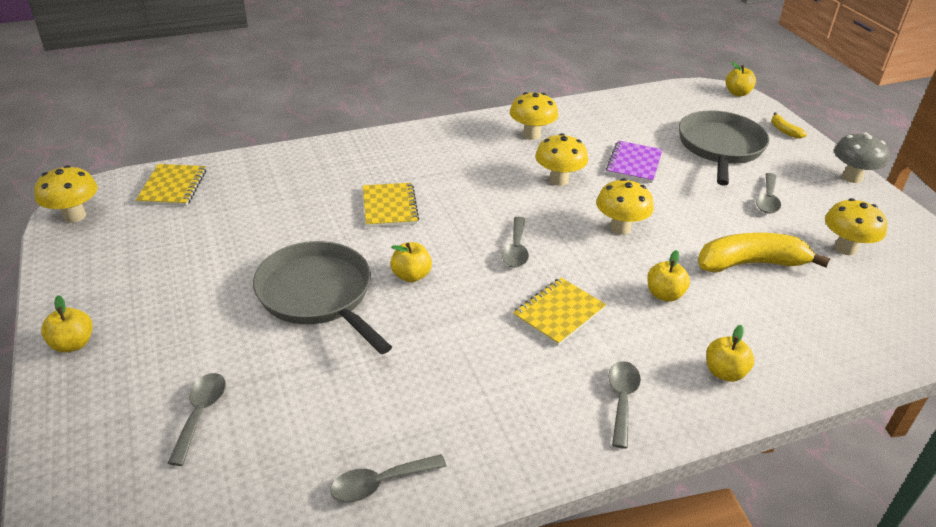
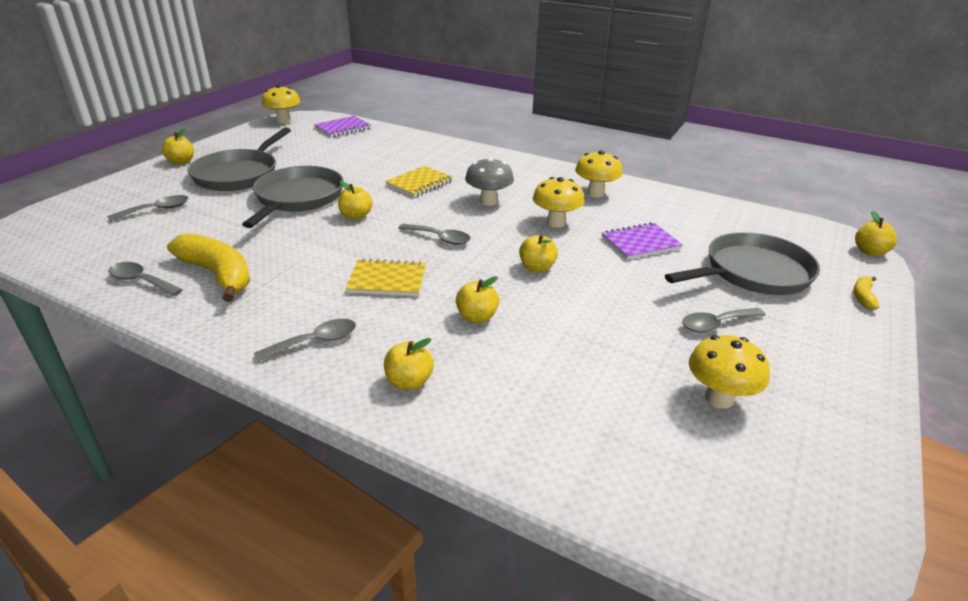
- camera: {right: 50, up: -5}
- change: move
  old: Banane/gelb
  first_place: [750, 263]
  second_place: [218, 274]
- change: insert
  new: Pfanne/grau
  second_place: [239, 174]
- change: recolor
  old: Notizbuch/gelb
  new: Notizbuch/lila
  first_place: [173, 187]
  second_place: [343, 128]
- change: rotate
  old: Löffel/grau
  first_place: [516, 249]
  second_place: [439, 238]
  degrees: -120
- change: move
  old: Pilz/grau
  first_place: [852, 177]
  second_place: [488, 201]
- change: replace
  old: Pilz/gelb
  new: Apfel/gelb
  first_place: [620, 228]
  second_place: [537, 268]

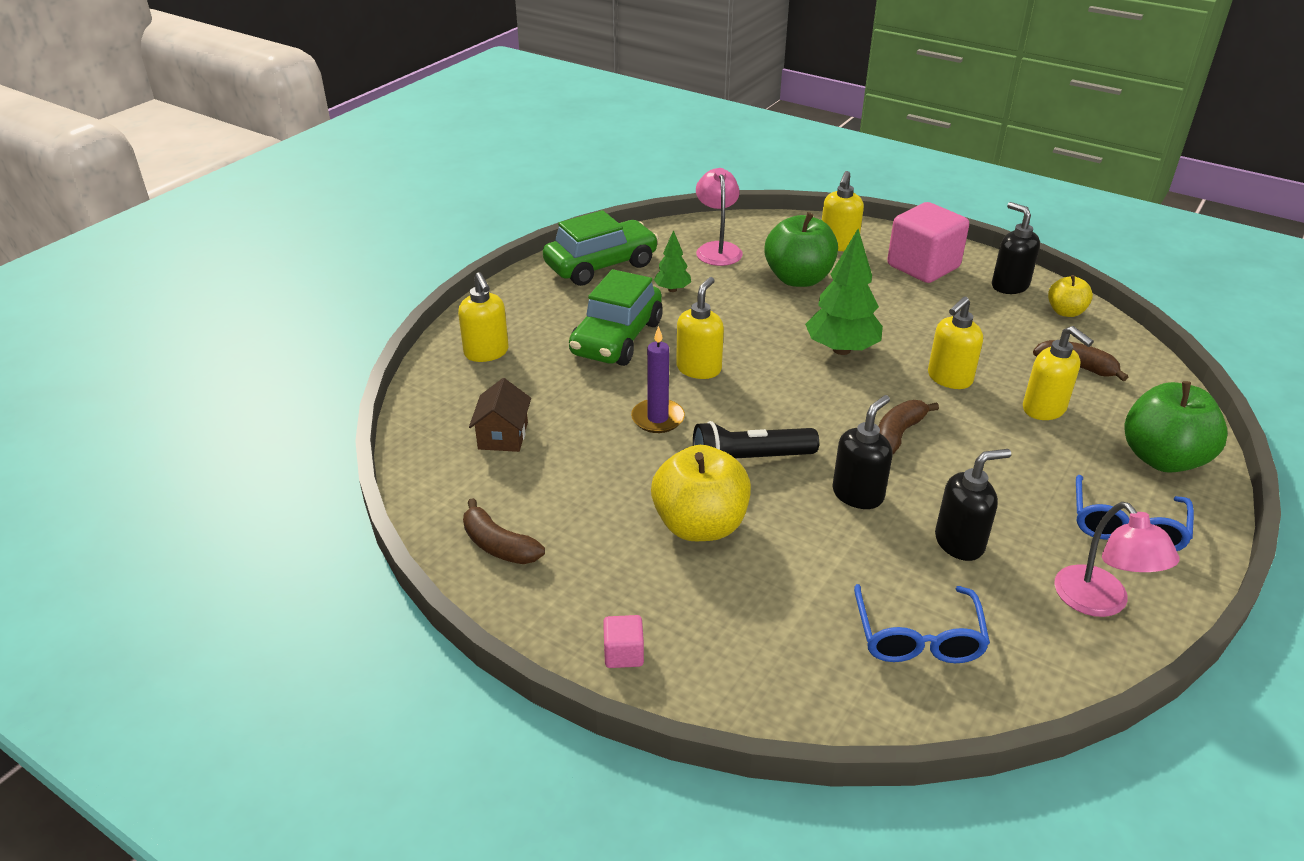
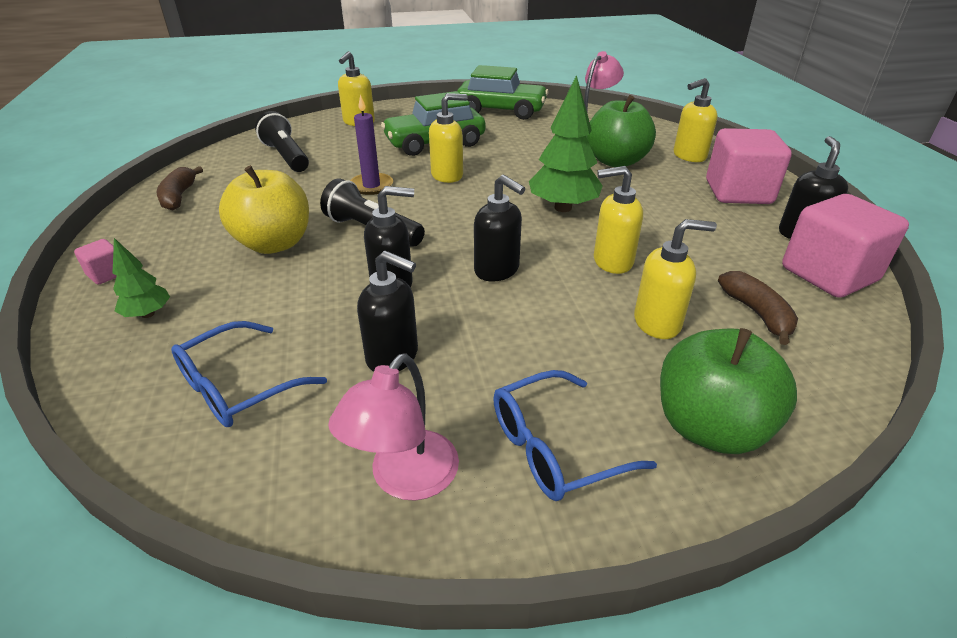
- camera: {right: 45, up: 0}
- change: move
  old: Baum/grün
  first_place: [672, 289]
  second_place: [148, 314]
- change: replace
  old: Haus/braun
  new: Taschenlampe/schwarz
  first_place: [503, 436]
  second_place: [286, 156]
- change: replace
  old: Banane/braun
  new: Seifenspender/schwarz
  first_place: [898, 434]
  second_place: [497, 270]
- change: rotate
  old: Seifenspender/gelb
  first_place: [1044, 409]
  second_place: [657, 323]
  degrees: -105
- change: replace
  old: Apfel/gelb
  new: Kubus/rosa
  first_place: [1065, 312]
  second_place: [828, 274]

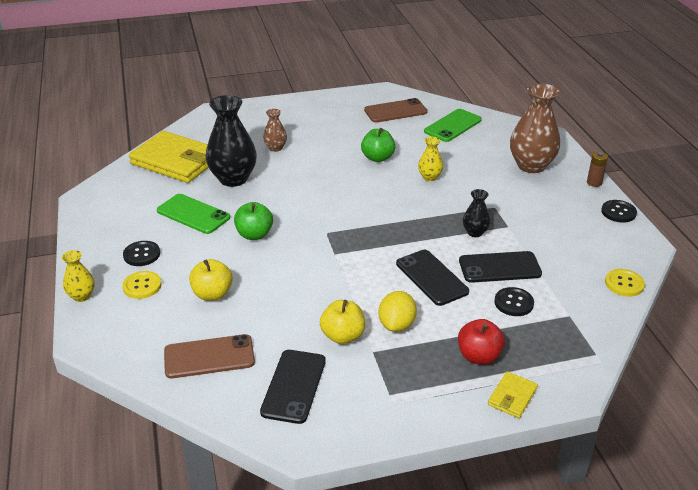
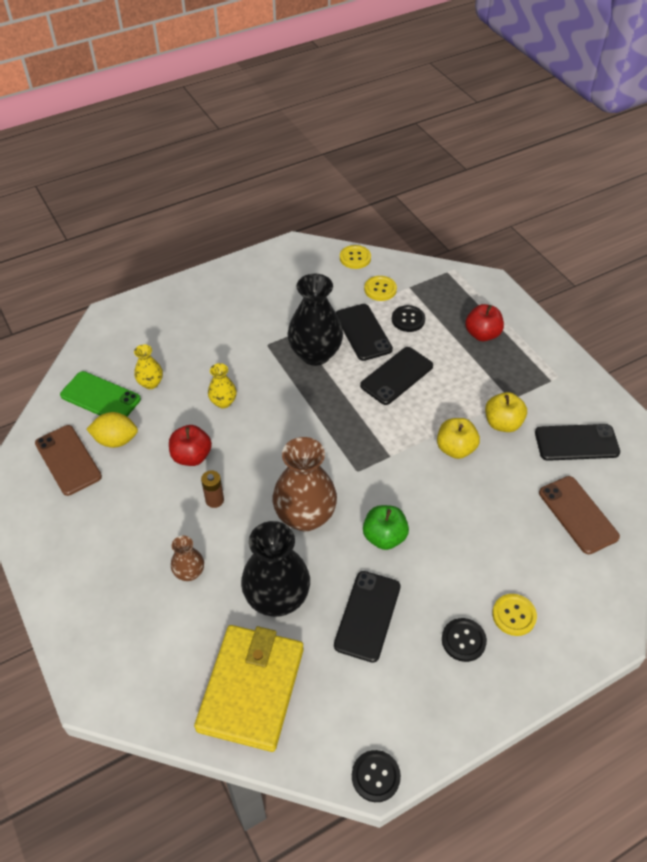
- camera: {right: -105, up: 15}
- change: move
  old: Zitrone/gelb
  first_place: [397, 325]
  second_place: [116, 440]
- change: move
  old: Vase/gelb
  first_place: [82, 296]
  second_place: [151, 383]
- change: recolor
  old: Apfel/grün
  new: Apfel/rot
  first_place: [377, 158]
  second_place: [191, 456]
- change: move
  old: Batterie/braun
  first_place: [594, 183]
  second_place: [214, 500]
- change: move
  old: Vase/braun
  first_place: [531, 166]
  second_place: [305, 516]
- change: resize
  old: Vase/schwarz
  first_place: [475, 232]
  second_place: [315, 354]
  factor: 1.99
- change: recolor
  old: Handy/grün
  new: Handy/schwarz
  first_place: [193, 214]
  second_place: [367, 616]
- change: move
  old: Knopf/schwarz
  first_place: [618, 212]
  second_place: [375, 776]
- change: insert
  new: Knopf/gelb
  second_place: [380, 289]
- change: move
  old: Apfel/gelb
  first_place: [212, 294]
  second_place: [455, 448]
- change: delete
  old: Geldbörse/gelb
  first_place: [512, 397]

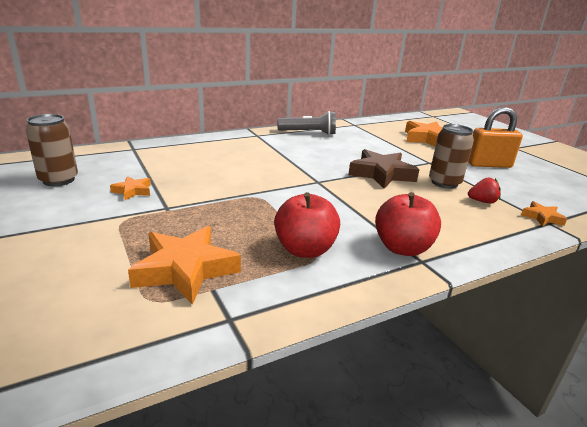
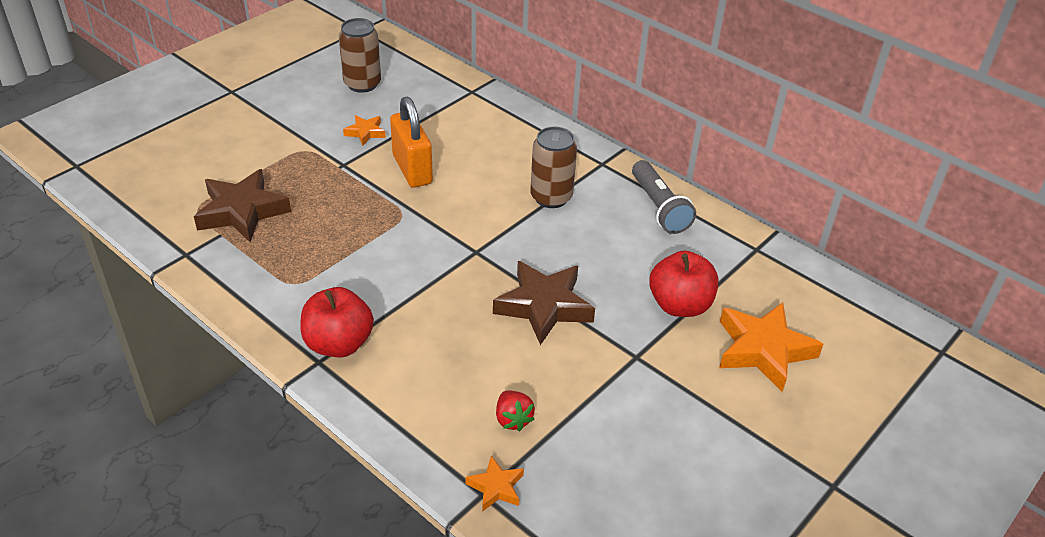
- camera: {right: 70, up: 15}
- change: recolor
  old: Stern/orange
  new: Stern/braun
  first_place: [185, 269]
  second_place: [242, 211]
- change: move
  old: Vorhängeschloss/orange
  first_place: [488, 165]
  second_place: [412, 169]
- change: move
  old: Dose/braun
  first_place: [444, 183]
  second_place: [551, 197]
- change: move
  old: Apfel/rot
  first_place: [305, 250]
  second_place: [680, 305]

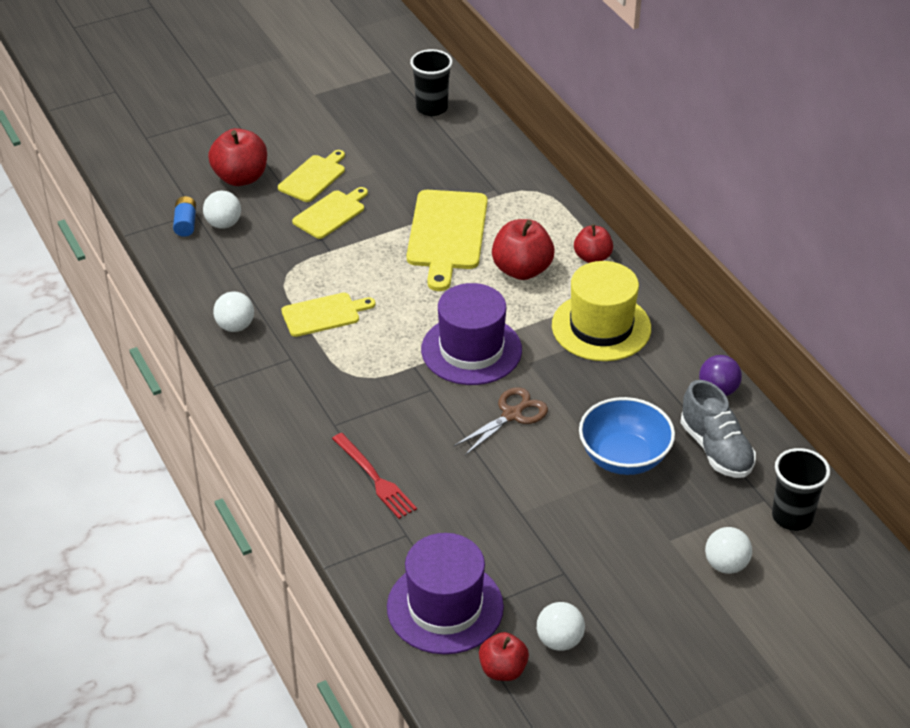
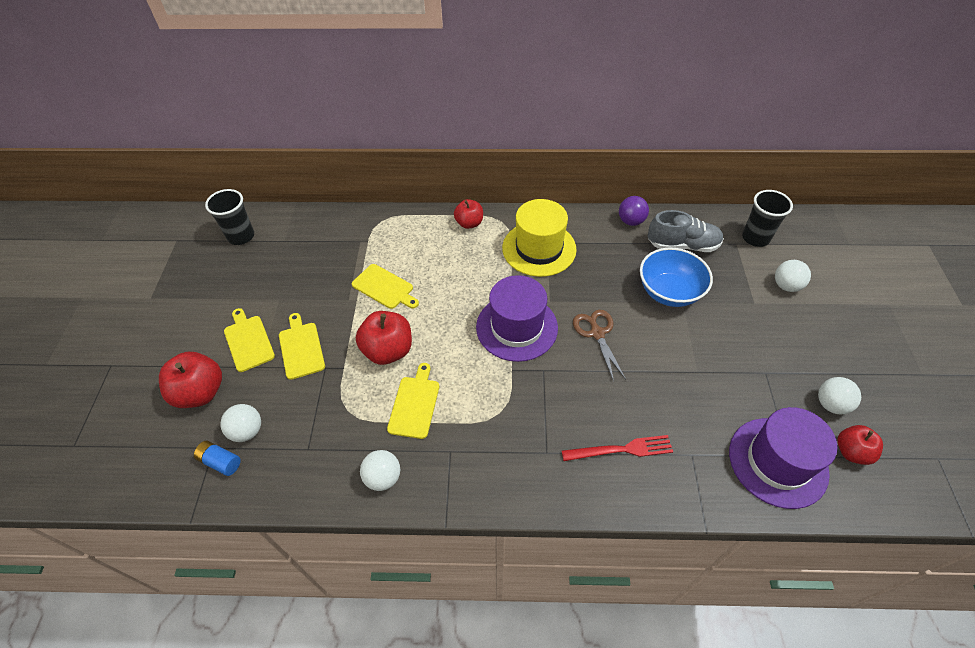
- camera: {right: -60, up: 10}
- change: resize
  old: Schneidebrett/gelb
  first_place: [447, 234]
  second_place: [384, 287]
  factor: 0.59
- change: move
  old: Apfel/rot
  first_place: [522, 270]
  second_place: [388, 350]

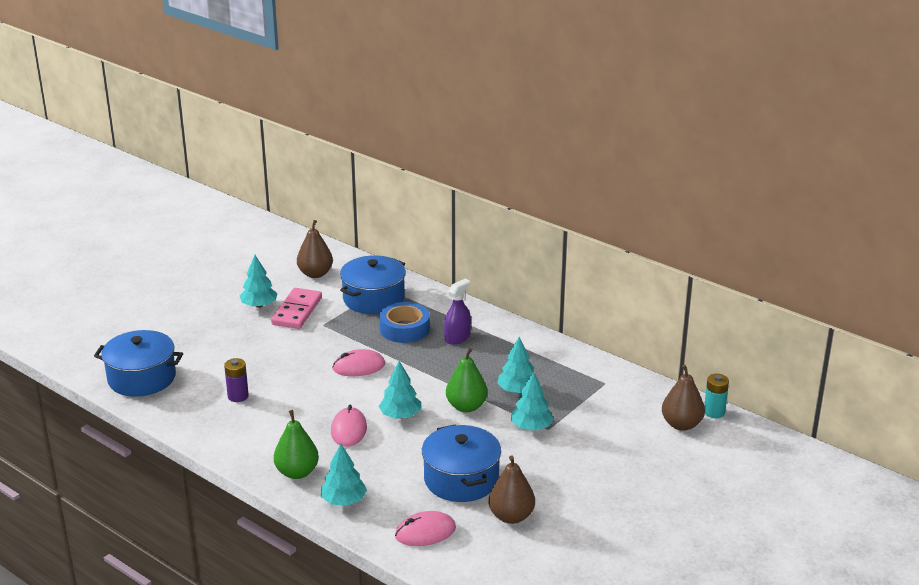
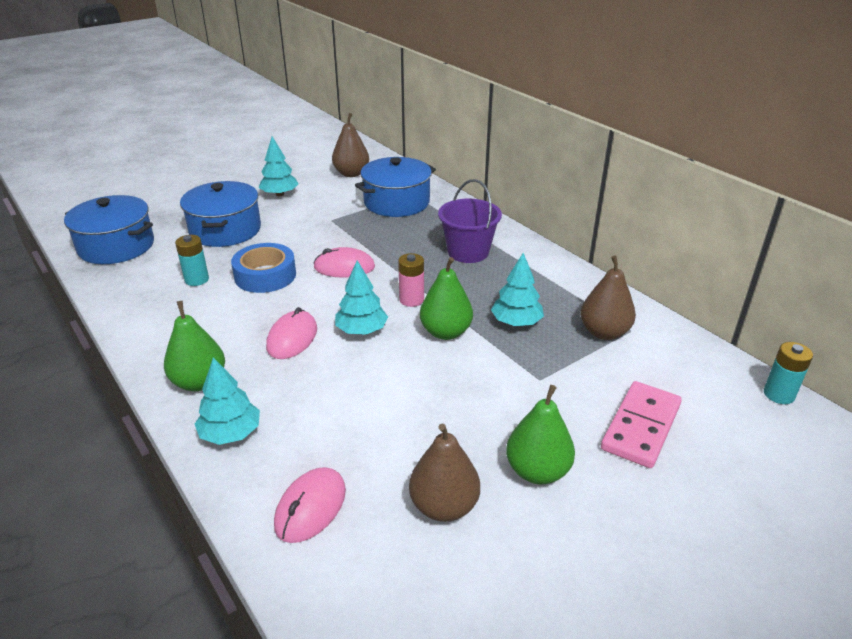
- camera: {right: 15, up: 5}
- change: recolor
  old: Batterie/lila
  new: Batterie/türkis
  first_place: [238, 396]
  second_place: [197, 279]
- change: move
  old: Kochtopf/blau
  first_place: [461, 479]
  second_place: [225, 230]
- change: move
  old: Klebeband/blau
  first_place: [404, 329]
  second_place: [265, 275]
- change: rotate
  old: Computermaus/rosa
  first_place: [425, 532]
  second_place: [310, 507]
  degrees: -60
- change: insert
  new: Batterie/rosa
  second_place: [411, 300]
- change: replace
  old: Sprühflasche/lila
  new: Eimer/lila
  first_place: [457, 337]
  second_place: [468, 252]
- change: insert
  new: Birne/grün
  second_place: [537, 471]
- change: move
  old: Birne/braun
  first_place: [681, 424]
  second_place: [604, 332]
- change: move
  old: Dominostein/rosa
  first_place: [297, 311]
  second_place: [640, 427]
- change: delete
  old: Baum/türkis
  first_place: [531, 427]

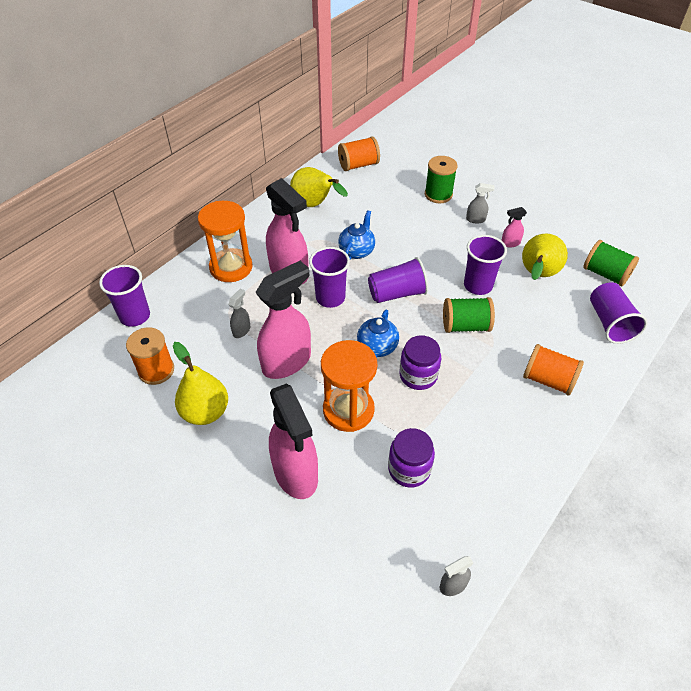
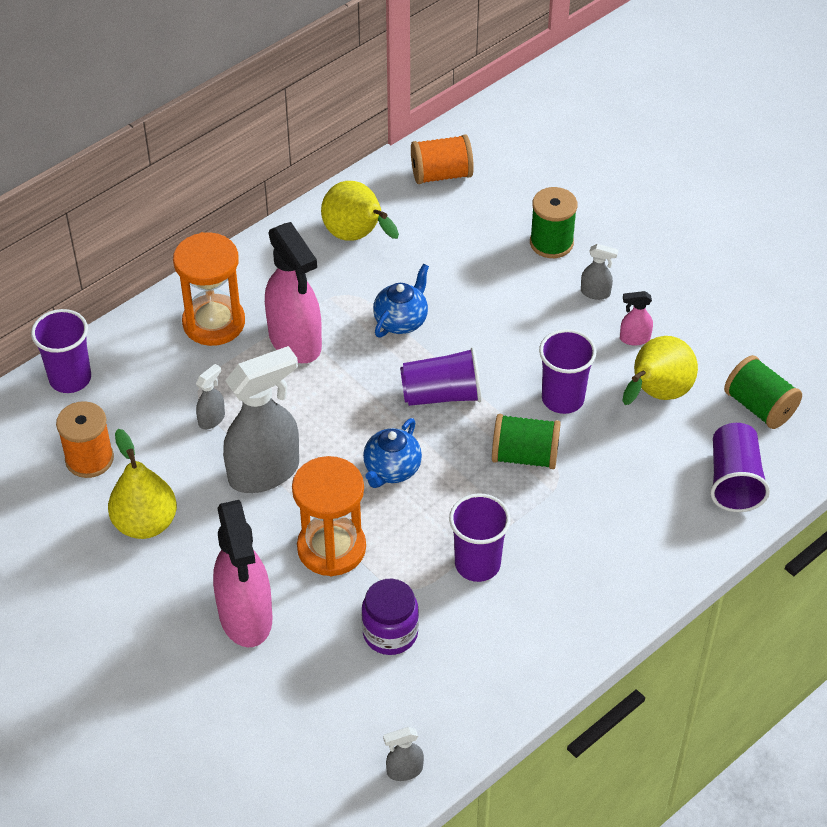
- camera: {right: 10, up: 0}
- change: recolor
  old: Sprühflasche/rosa
  new: Sprühflasche/grau
  first_place: [287, 362]
  second_place: [265, 472]
- change: move
  old: Becher/lila
  first_place: [330, 298]
  second_place: [477, 564]
- change: delete
  old: Einmachglas/lila
  first_place: [418, 375]
- change: delete
  old: Garnrolle/orange
  first_place: [548, 380]

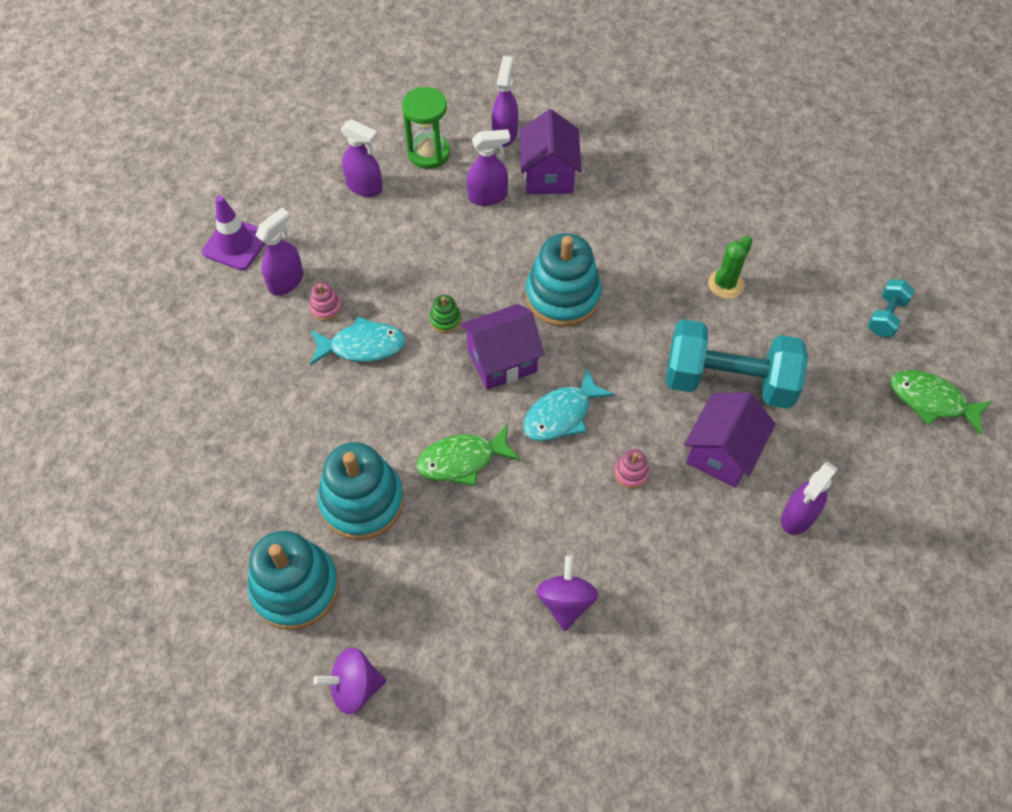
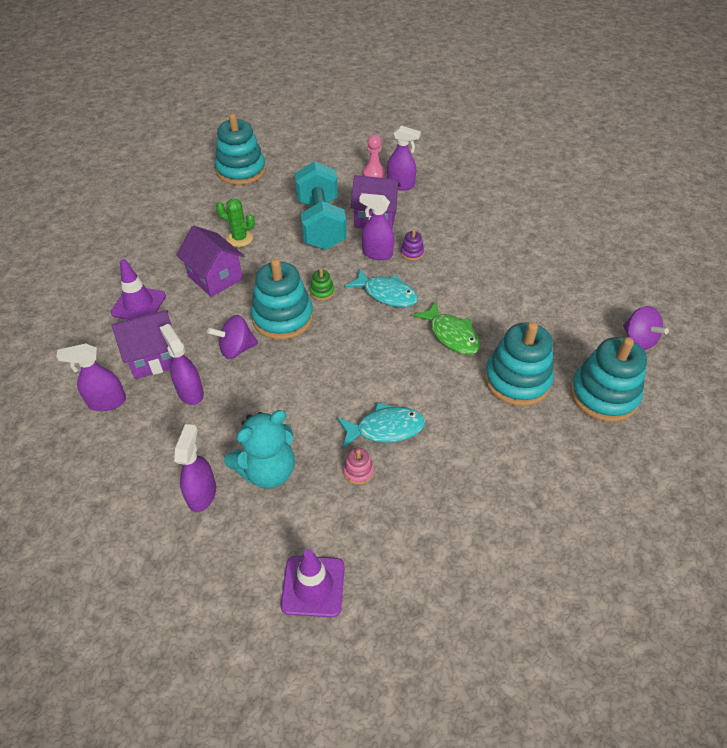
- camera: {right: -110, up: -10}
- change: insert
  new: Leitkegel/lila
  second_place: [139, 304]
- change: move
  old: Haus/lila
  first_place: [502, 360]
  second_place: [215, 278]
- change: move
  old: Kreisel/lila
  first_place: [565, 602]
  second_place: [236, 349]
- change: replace
  old: Hantel/türkis
  new: Stapelspielzeug/türkis
  first_place: [886, 316]
  second_place: [241, 171]
- change: insert
  new: Teddybär/türkis
  second_place: [267, 470]
- change: move
  old: Stapelspielzeug/grün
  first_place: [445, 320]
  second_place: [322, 292]
- change: rotate
  old: Fisch/türkis
  first_place: [362, 346]
  second_place: [385, 428]
  degrees: 105
- change: move
  old: Sprühflasche/lila
  first_place: [286, 281]
  second_place: [377, 253]
- change: insert
  new: Bauer/rosa
  second_place: [373, 173]
- change: recolor
  old: Stapelspielzeug/rosa
  new: Stapelspielzeug/lila
  first_place: [631, 473]
  second_place: [412, 253]
- change: delete
  old: Sanduhr/grün
  first_place: [429, 153]
- change: delete
  old: Fisch/grün
  first_place: [931, 401]

